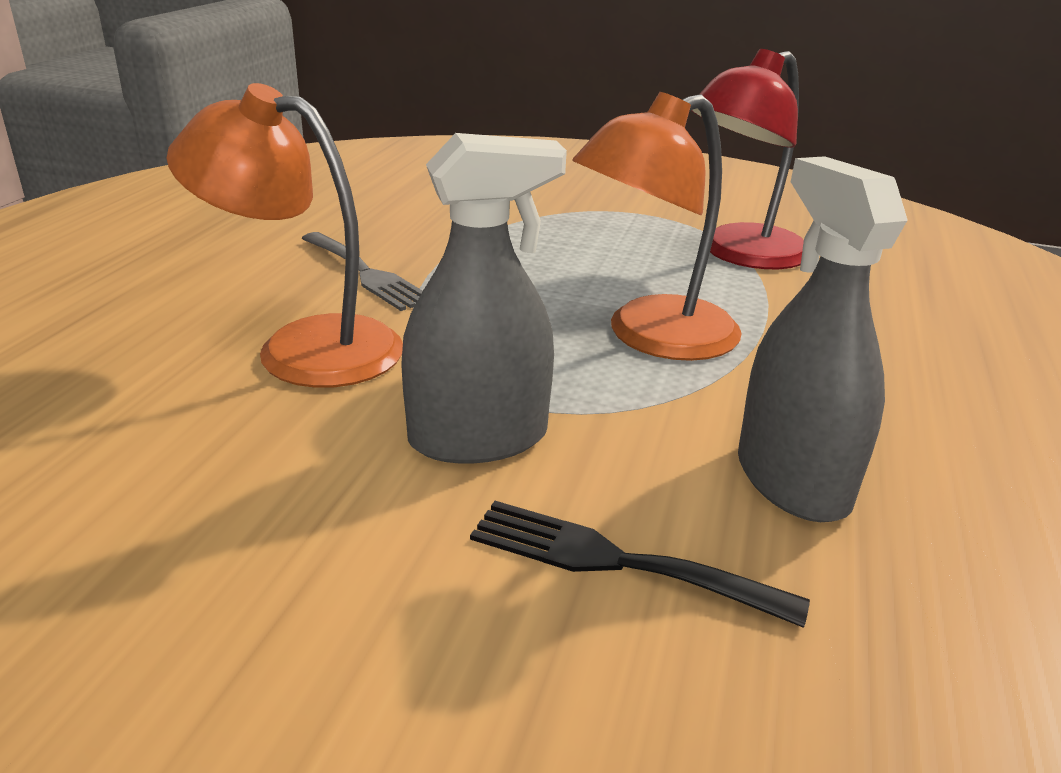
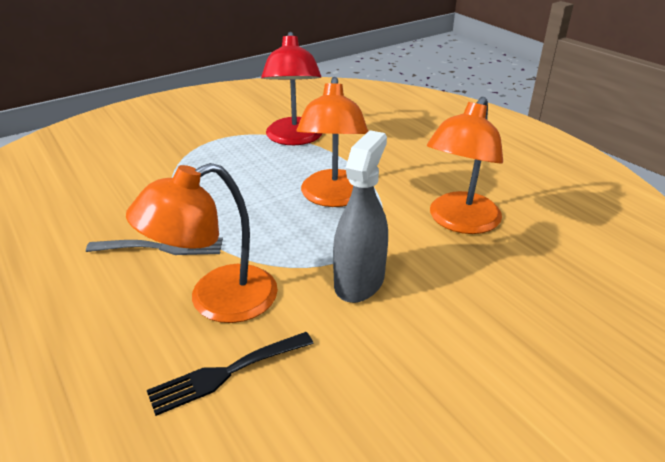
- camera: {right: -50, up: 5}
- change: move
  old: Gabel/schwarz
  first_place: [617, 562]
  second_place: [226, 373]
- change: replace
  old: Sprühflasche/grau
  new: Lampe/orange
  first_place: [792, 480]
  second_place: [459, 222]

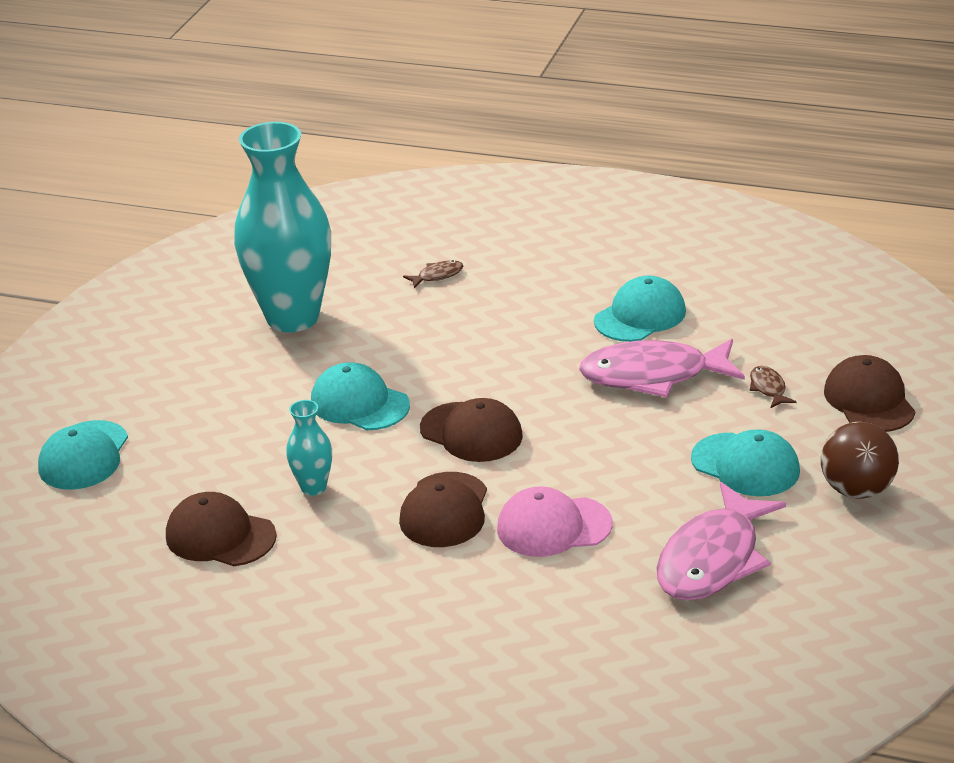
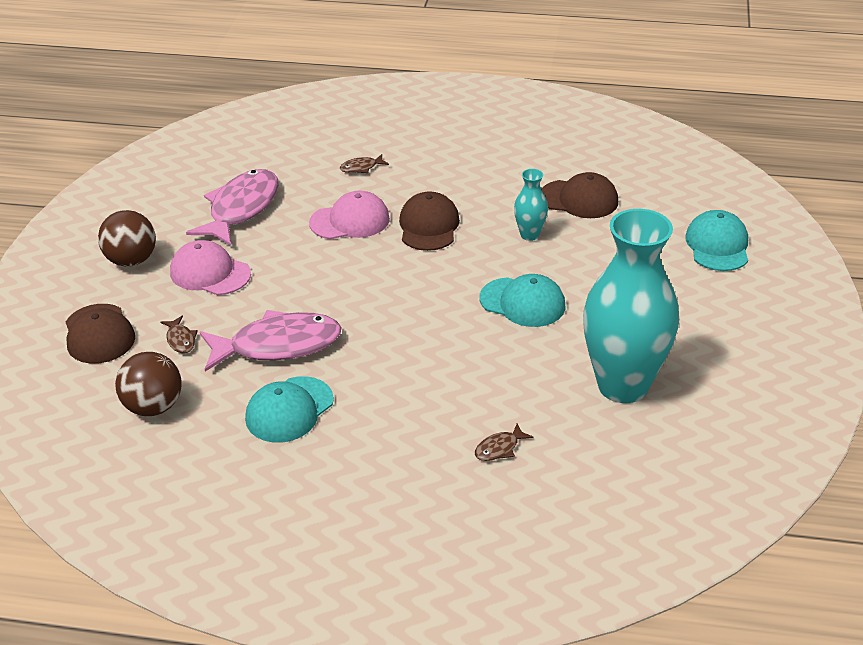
- camera: {right: 170, up: 5}
- change: insert
  new: Ball/braun
  second_place: [153, 407]
- change: recolor
  old: Kappe/türkis
  new: Kappe/rosa
  first_place: [745, 465]
  second_place: [210, 273]
- change: insert
  new: Fisch/braun
  second_place: [361, 168]
- change: delete
  old: Kappe/braun
  first_place: [471, 432]

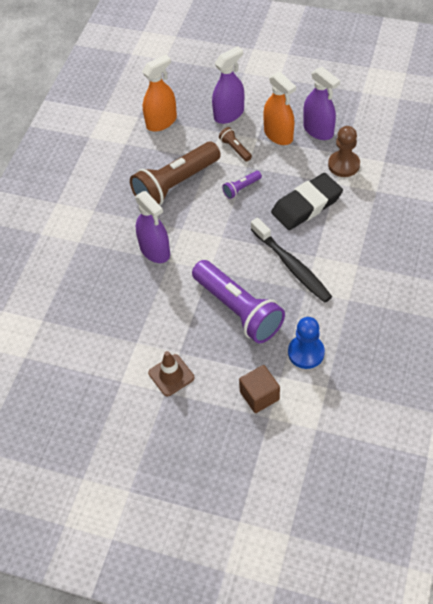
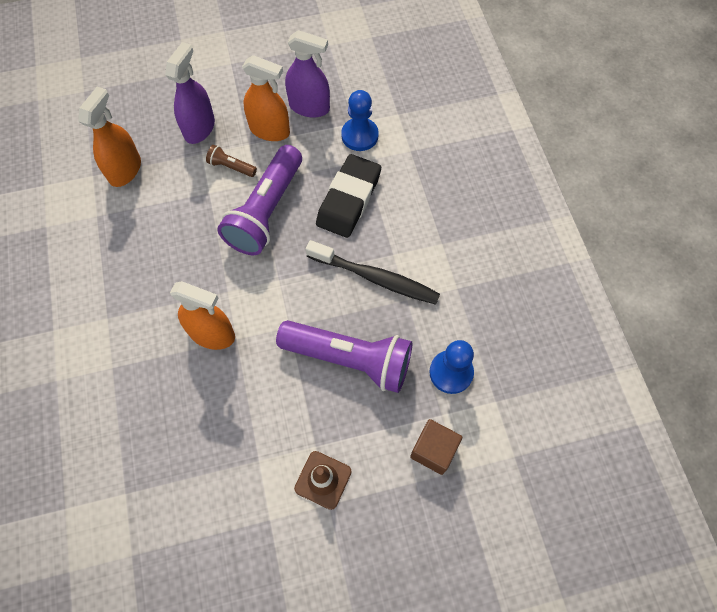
- camera: {right: -35, up: 10}
- change: recolor
  old: Sprühflasche/lila
  new: Sprühflasche/orange
  first_place: [155, 251]
  second_place: [212, 334]
- change: resize
  old: Taschenlampe/lila
  first_place: [241, 188]
  second_place: [266, 211]
  factor: 2.32
- change: recolor
  old: Bauer/braun
  new: Bauer/blau
  first_place: [343, 165]
  second_place: [359, 135]
- change: delete
  old: Taschenlampe/braun
  first_place: [175, 185]

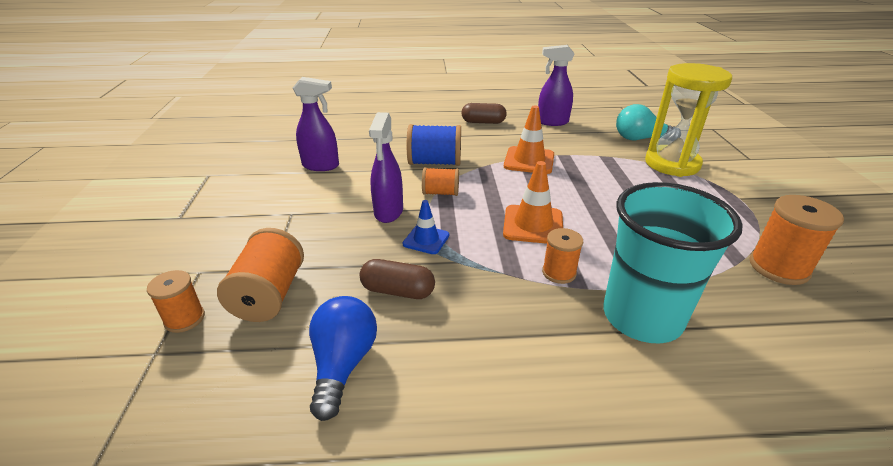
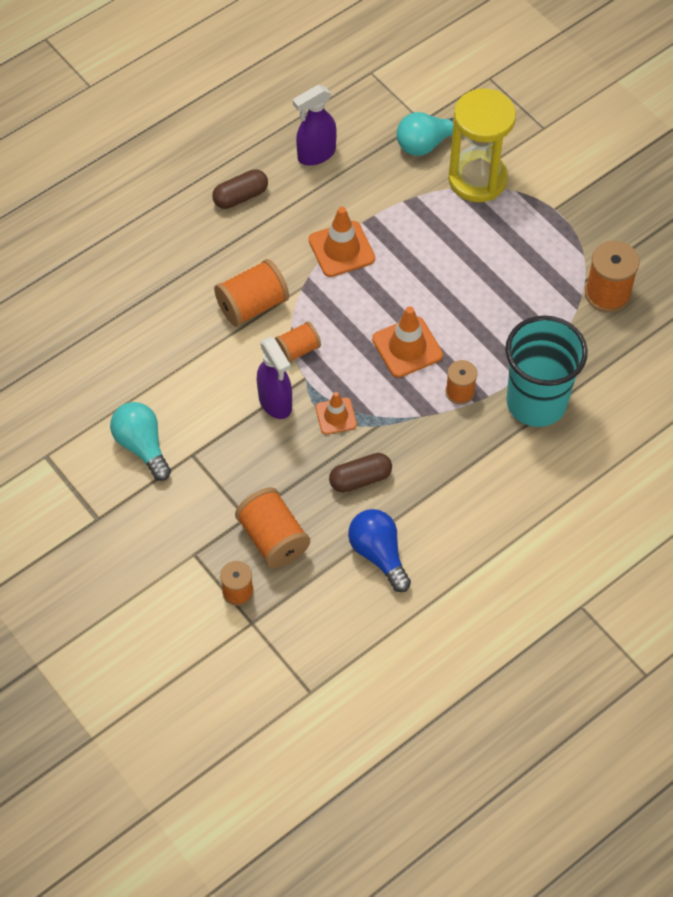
- camera: {right: -35, up: 25}
- change: insert
  new: Glühbirne/türkis
  second_place: [142, 446]
- change: recolor
  old: Garnrolle/blau
  new: Garnrolle/orange
  first_place: [435, 162]
  second_place: [252, 305]
- change: recolor
  old: Leitkegel/blau
  new: Leitkegel/orange
  first_place: [426, 240]
  second_place: [336, 416]
- change: delete
  old: Sprühflasche/lila
  first_place: [321, 166]

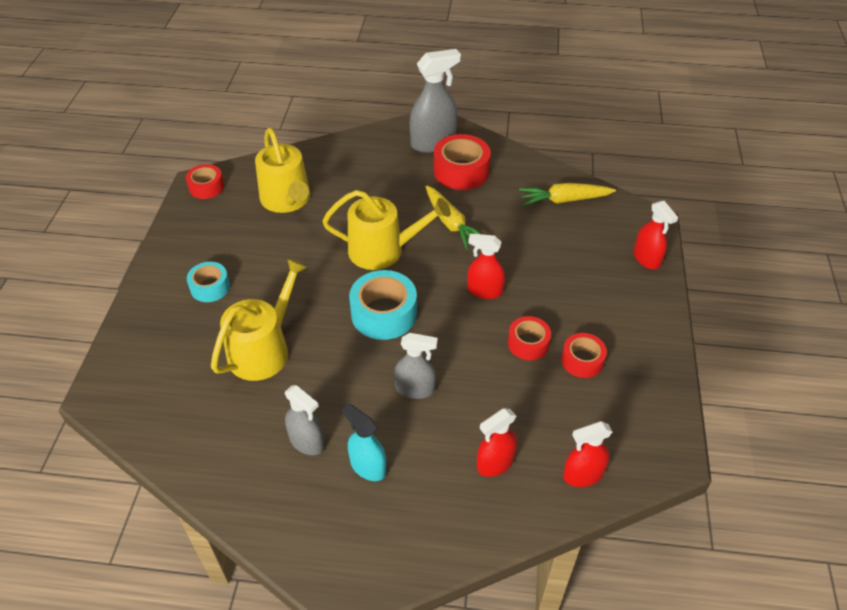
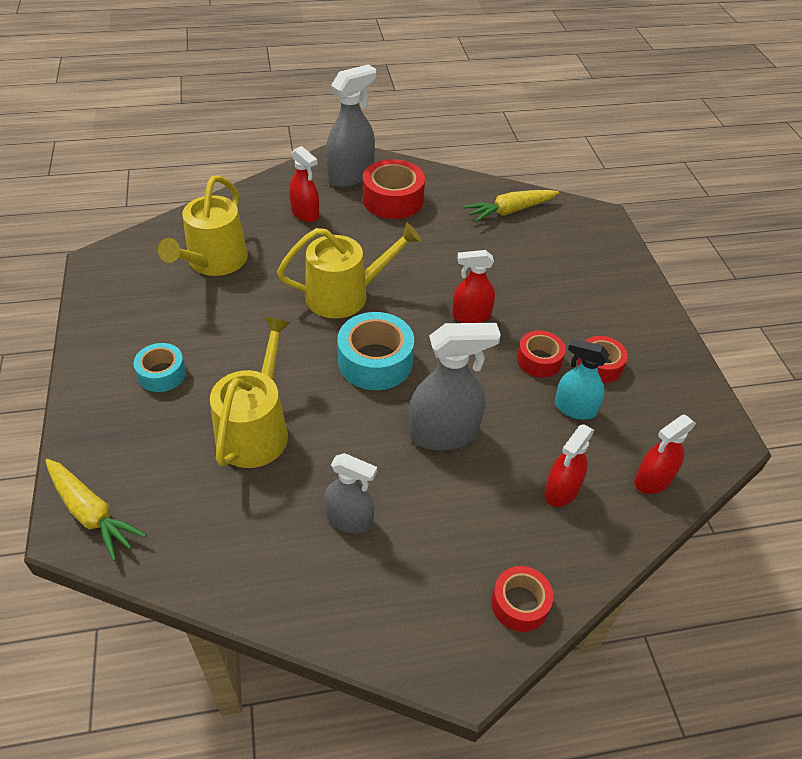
- camera: {right: -20, up: 0}
- change: move
  old: Karotte/gelb
  first_place: [451, 223]
  second_place: [91, 513]
- change: rotate
  old: Gießkanne/gelb
  first_place: [287, 200]
  second_place: [214, 261]
  degrees: 60
- change: move
  old: Sprühflasche/rot
  first_place: [646, 259]
  second_place: [305, 214]
- change: resize
  old: Sprühflasche/grau
  first_place: [415, 389]
  second_place: [444, 433]
  factor: 1.58
- change: move
  old: Klebeband/rot
  first_place: [206, 187]
  second_place: [519, 604]
- change: move
  old: Sprühflasche/türkis
  first_place: [368, 466]
  second_place: [574, 408]

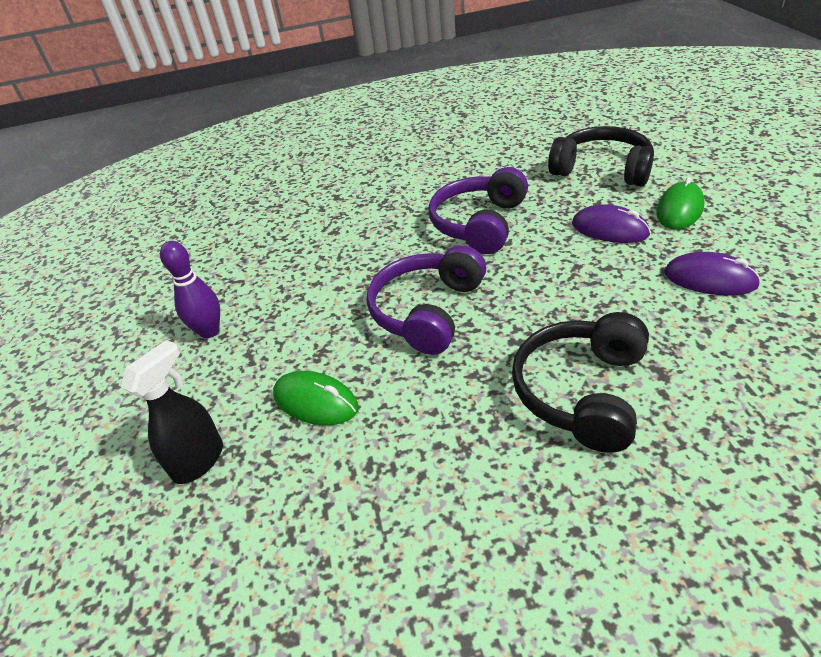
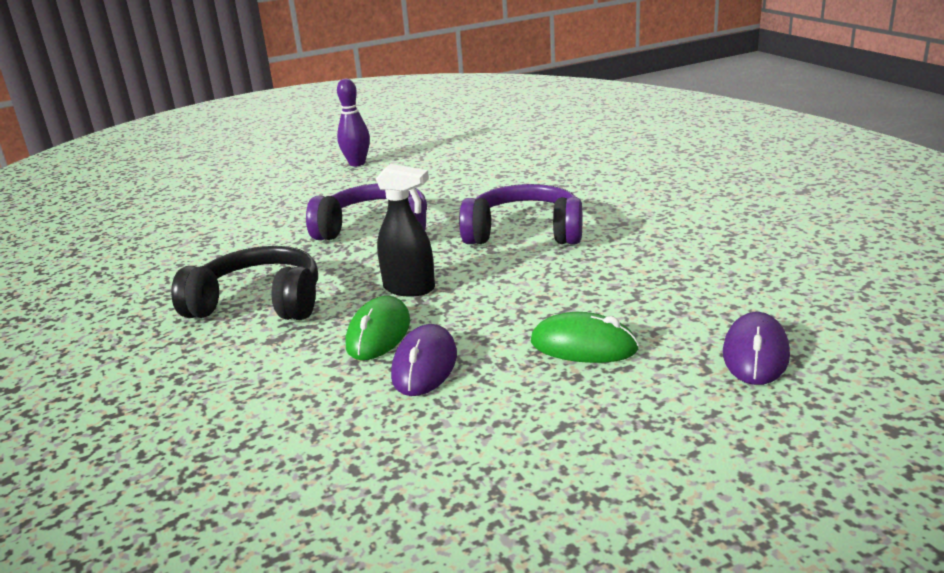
- camera: {right: 75, up: -15}
- change: move
  old: Computermaus/grün
  first_place: [315, 402]
  second_place: [378, 334]
- change: move
  old: Sprühflasche/schwarz
  first_place: [199, 461]
  second_place: [410, 288]
- change: move
  old: Computermaus/lila
  first_place: [609, 229]
  second_place: [755, 354]
- change: delete
  old: Kopfhörer/schwarz
  first_place: [602, 169]

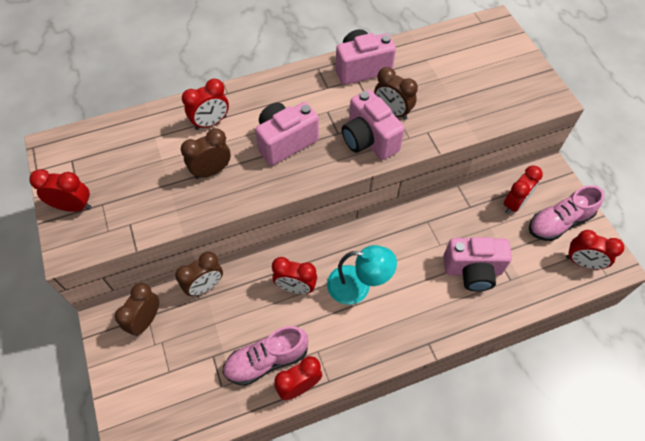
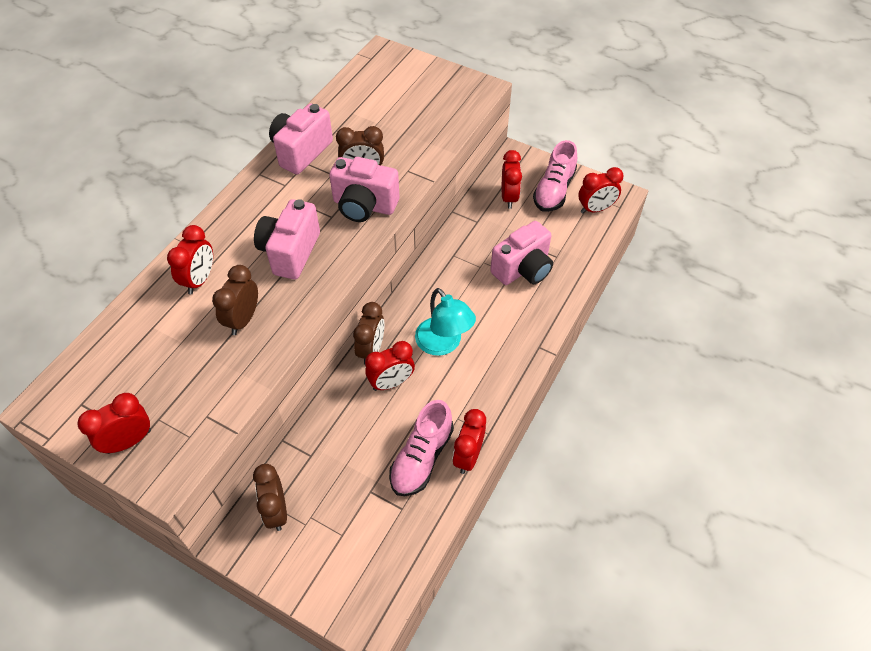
- camera: {right: -40, up: -5}
- change: move
  old: Wecker/braun
  first_place: [205, 286]
  second_place: [371, 350]
- change: rotate
  old: Lampe/türkis
  first_place: [358, 286]
  second_place: [443, 344]
  degrees: 90

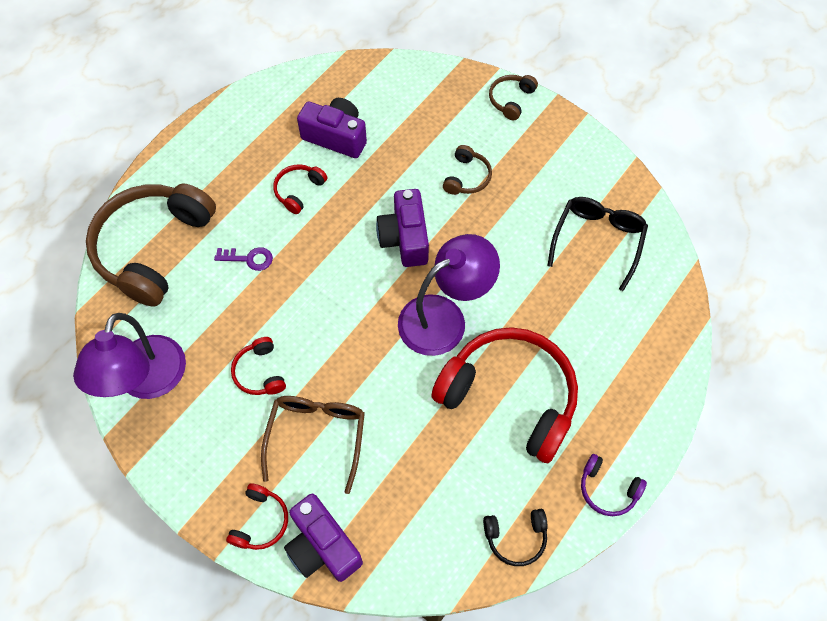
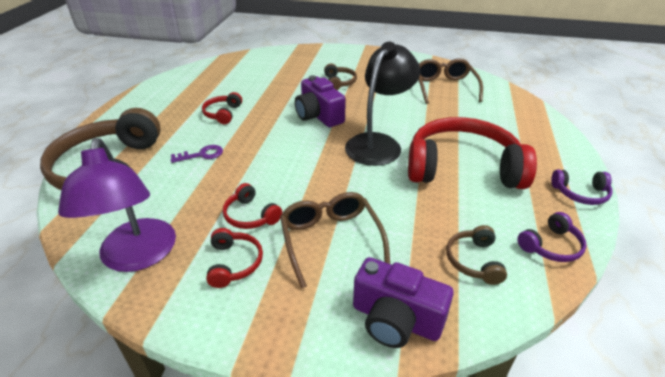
- camera: {right: -25, up: -25}
- change: move
  old: Kopfhörer/rot
  first_place: [260, 521]
  second_place: [234, 263]
- change: recolor
  old: Lampe/lila
  new: Lampe/schwarz
  first_place: [444, 317]
  second_place: [378, 143]
- change: recolor
  old: Brille/schwarz
  new: Brille/braun
  first_place: [597, 241]
  second_place: [444, 87]
- change: move
  old: Kopfhörer/braun
  first_place: [511, 100]
  second_place: [474, 261]
- change: recolor
  old: Kopfhörer/schwarz
  new: Kopfhörer/lila
  first_place: [516, 538]
  second_place: [551, 246]
- change: delete
  old: Kamera/lila
  first_place: [336, 137]

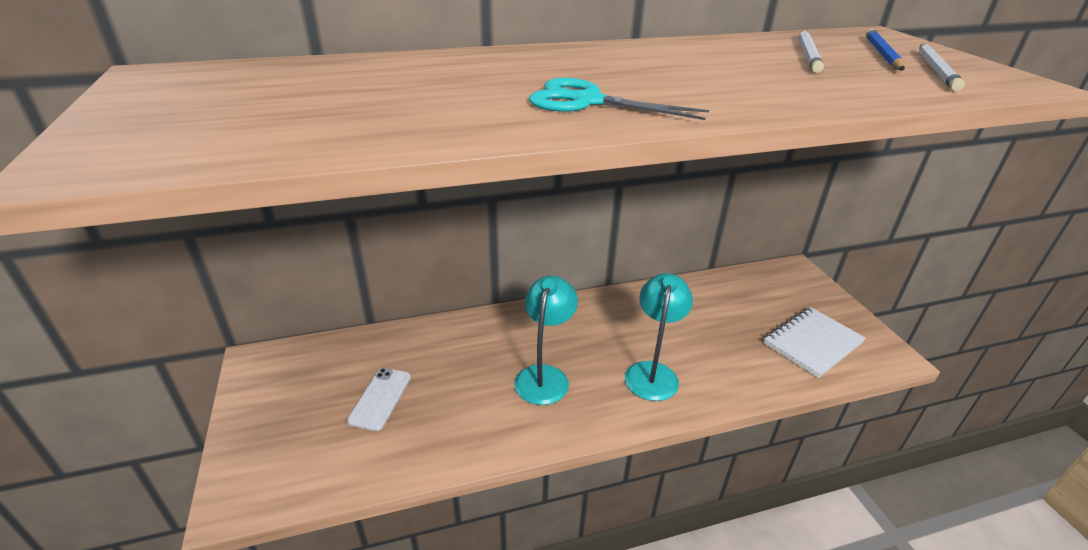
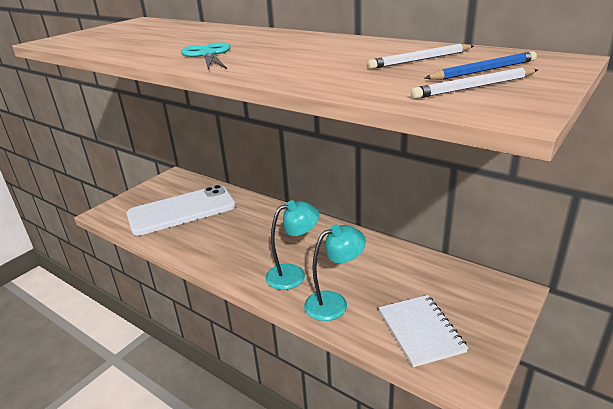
- camera: {right: 55, up: -5}
- change: resize
  old: Handy/weiß
  first_place: [380, 398]
  second_place: [182, 210]
  factor: 2.4
- change: move
  old: Lampe/türkis
  first_place: [544, 376]
  second_place: [334, 303]
- change: rotate
  old: Notizbuch/weiß
  first_place: [812, 343]
  second_place: [420, 331]
  degrees: 60

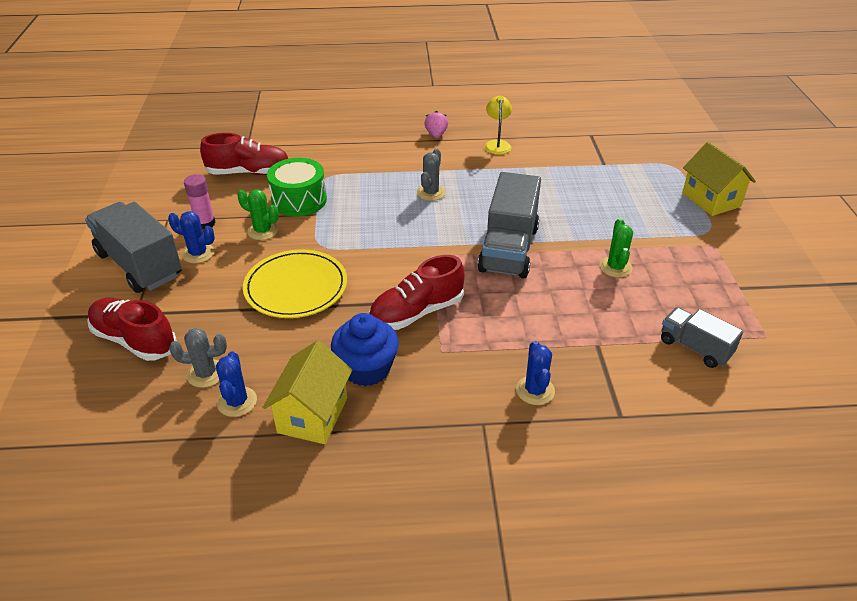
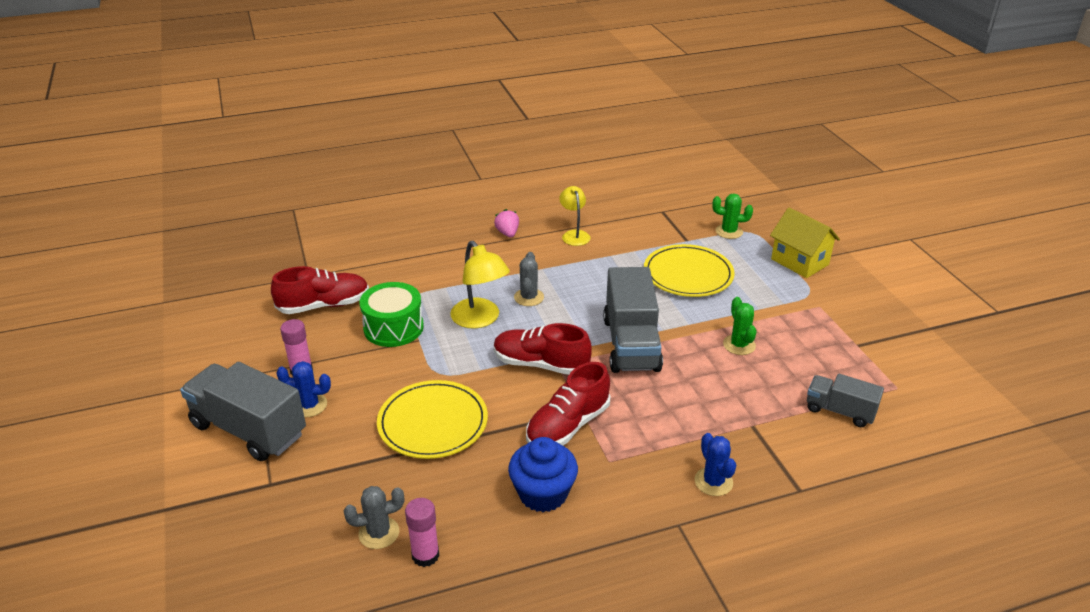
- camera: {right: -15, up: -5}
- change: replace
  old: Kaktus/blau
  new: Klebestift/rosa
  first_place: [237, 402]
  second_place: [425, 555]
- change: insert
  new: Lampe/gelb
  second_place: [480, 319]
- change: move
  old: Schuh/rot
  first_place: [134, 340]
  second_place: [540, 364]
- change: insert
  new: Teller/gelb
  second_place: [688, 274]
- change: move
  old: Kaktus/grün
  first_place: [263, 231]
  second_place: [729, 232]
- change: delete
  old: Haus/gelb
  first_place: [313, 415]

